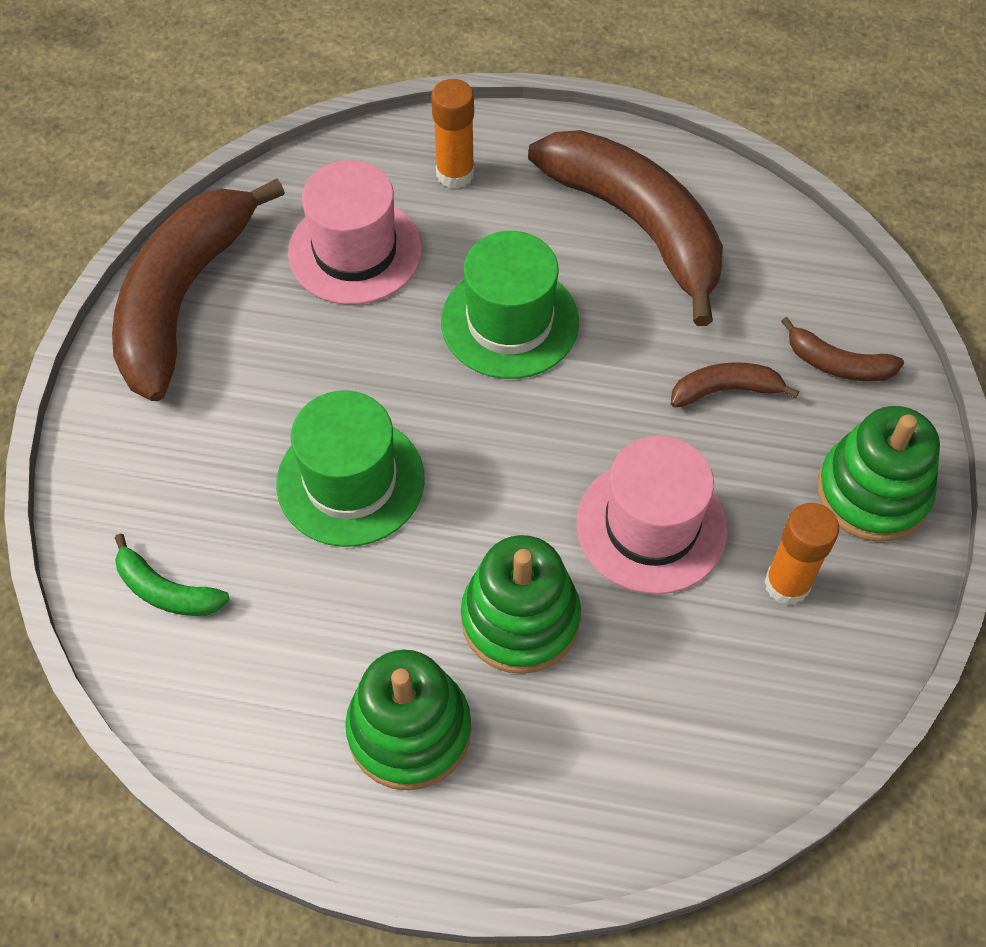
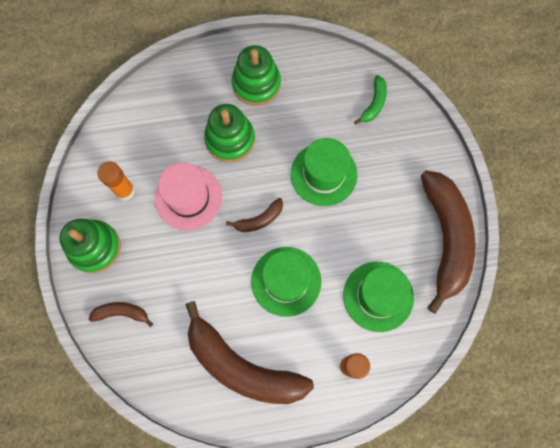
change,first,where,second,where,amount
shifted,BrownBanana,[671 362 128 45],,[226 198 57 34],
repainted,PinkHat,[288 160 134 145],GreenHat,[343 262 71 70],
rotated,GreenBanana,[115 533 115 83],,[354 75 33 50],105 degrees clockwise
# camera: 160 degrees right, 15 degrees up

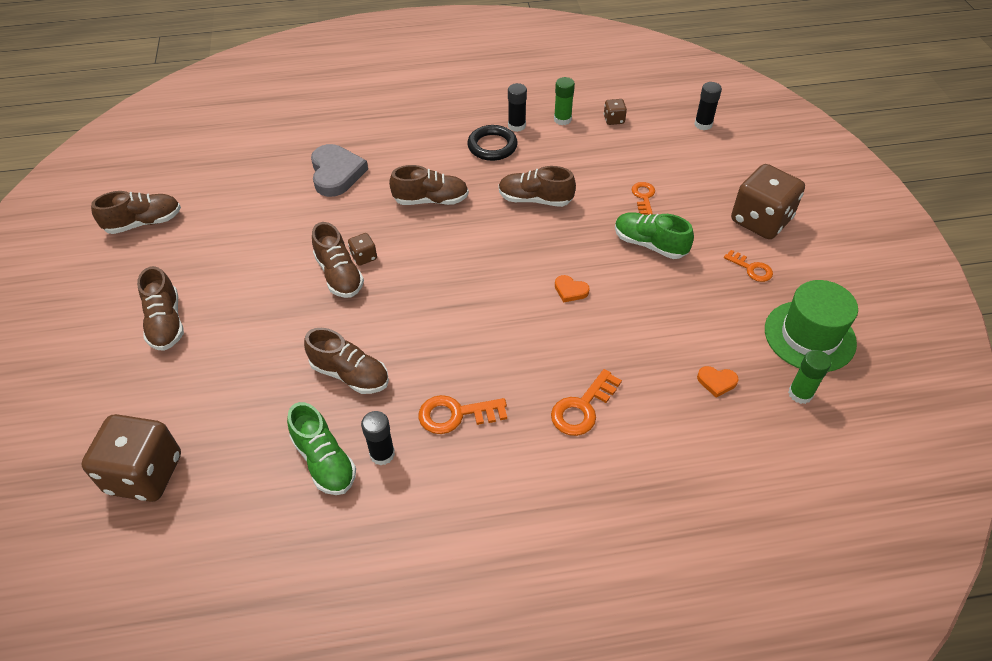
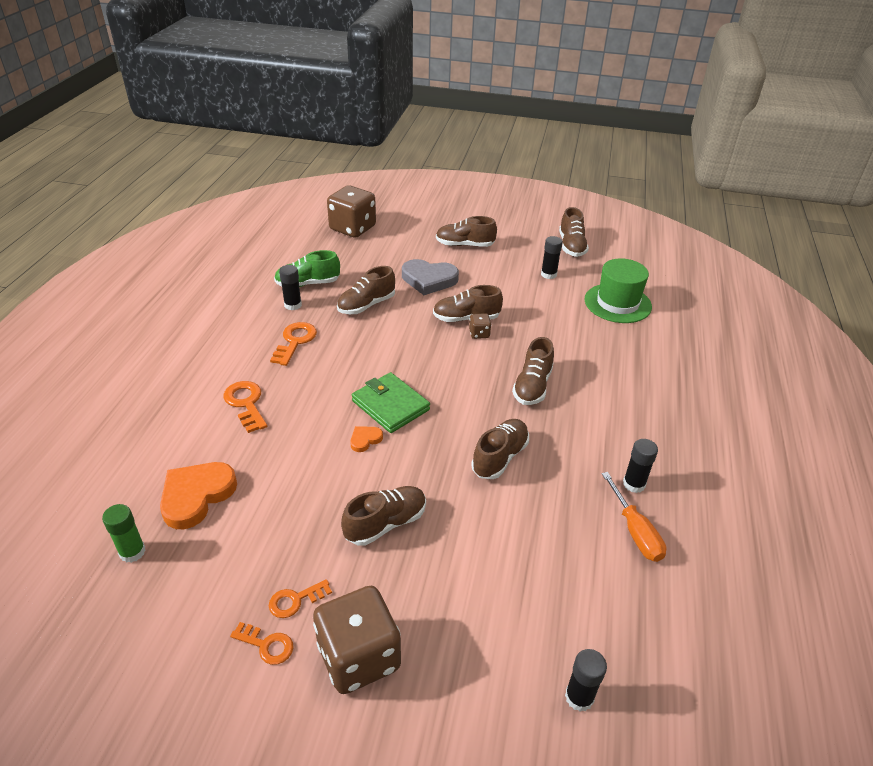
change,first,where,second,where,amount
gone,BlackRing,[467 125 51 36],,,
gone,BrownDice,[604 99 23 26],,,
new,,,GreenWallet,[352 372 78 61],
new,,,BlackGlueStick,[541 236 22 43],
shifted,GreyHeart,[311 144 57 53],,[402 259 57 36],
shifted,OrangeKey,[631 182 24 33],,[230 622 63 43],
shifted,GreenHat,[765 280 93 92],,[585 258 67 65],
swapped,GreenGlueStick,[554 77 21 48],OrangeScrewdriver,[602 472 64 90],
repainted,GreenShoe,[615 212 79 47],BrownShoe,[341 486 85 60],
scaled,OrangeHeart,[697 366 42 32],,[160 462 77 67],x2.11
# camera: 110 degrees right, 10 degrees down

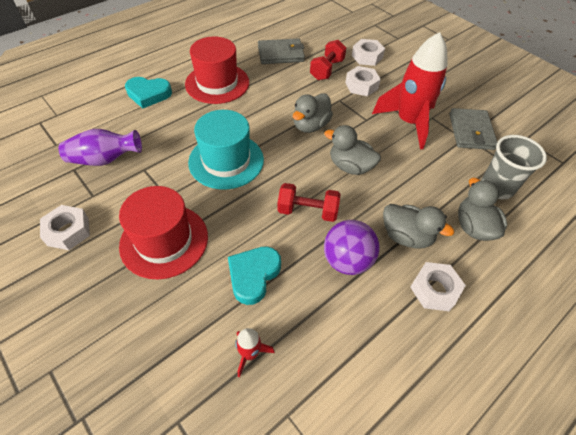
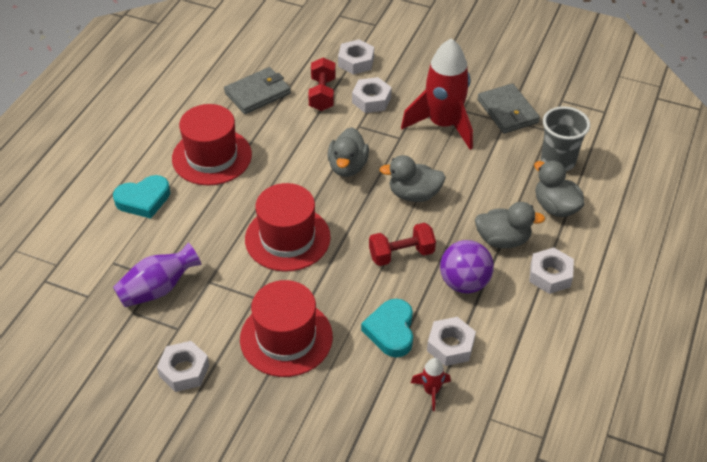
change,first,where,second,where,amount
new,,,WhiteNut,[427 317 49 49],
repainted,TurquoiseHat,[188 110 76 79],RedHat,[245 183 86 89],
# camera: 25 degrees left, 5 degrees down

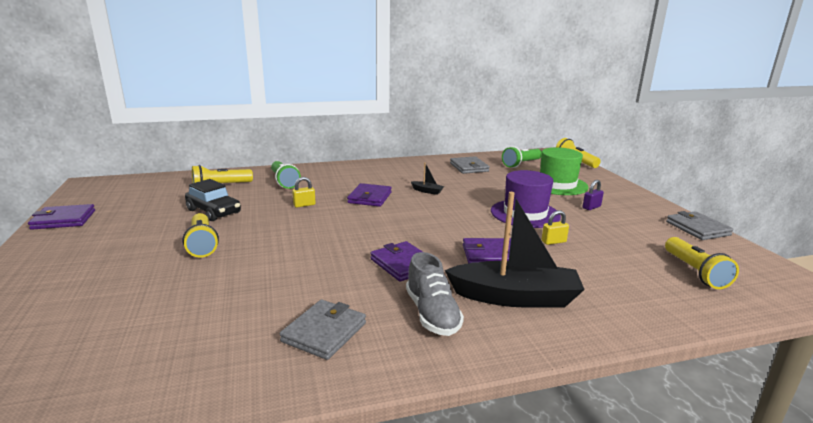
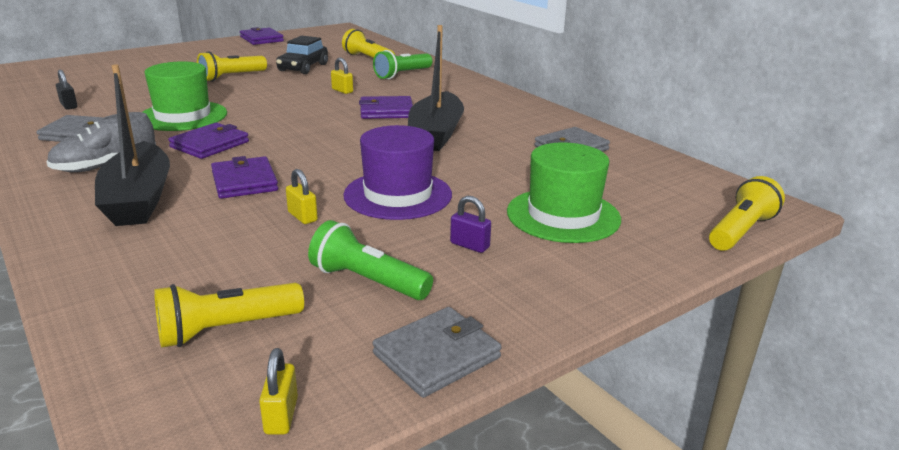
change,first,where,second,where,amount
new,,,BlackPadlock,[56 70 22 39],
new,,,GreenHat,[143 61 84 70],
new,,,YellowPadlock,[259 348 39 87],
shifted,GreenFlashlight,[502 146 40 22],,[308 220 125 80],
scaled,BlackBoat,[411 162 33 33],,[408 25 56 126],x2.44
# camera: 70 degrees right, 5 degrees up

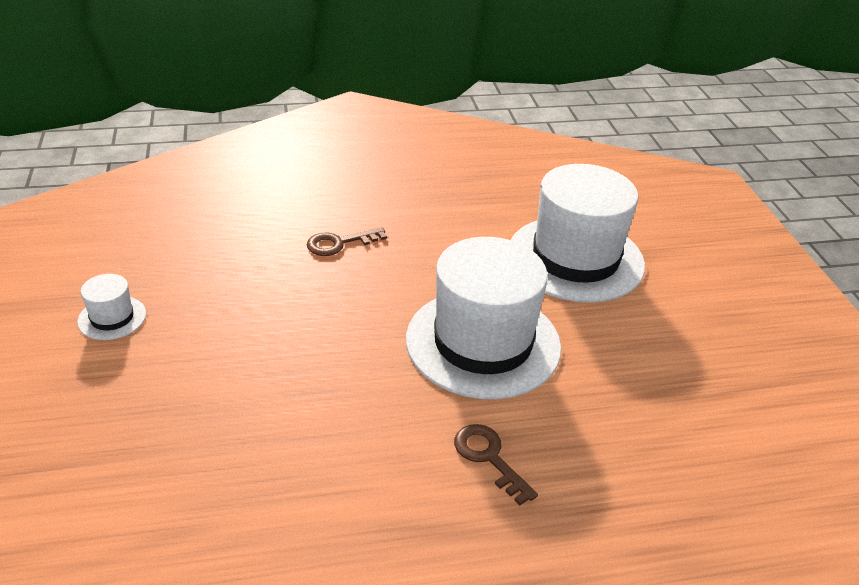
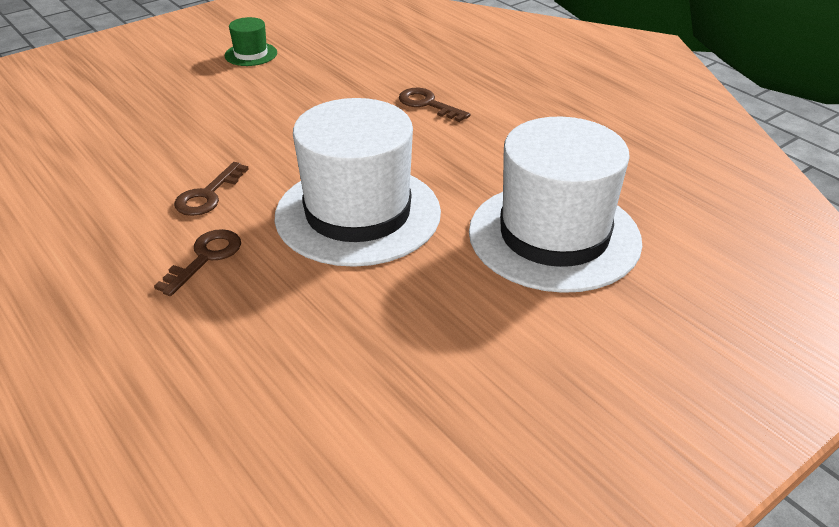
change,first,where,second,where,amount
new,,,BrownKey,[174 162 74 54],
repainted,WhiteHat,[77 274 69 66],GreenHat,[225 17 52 49],
# camera: 65 degrees right, 0 degrees up

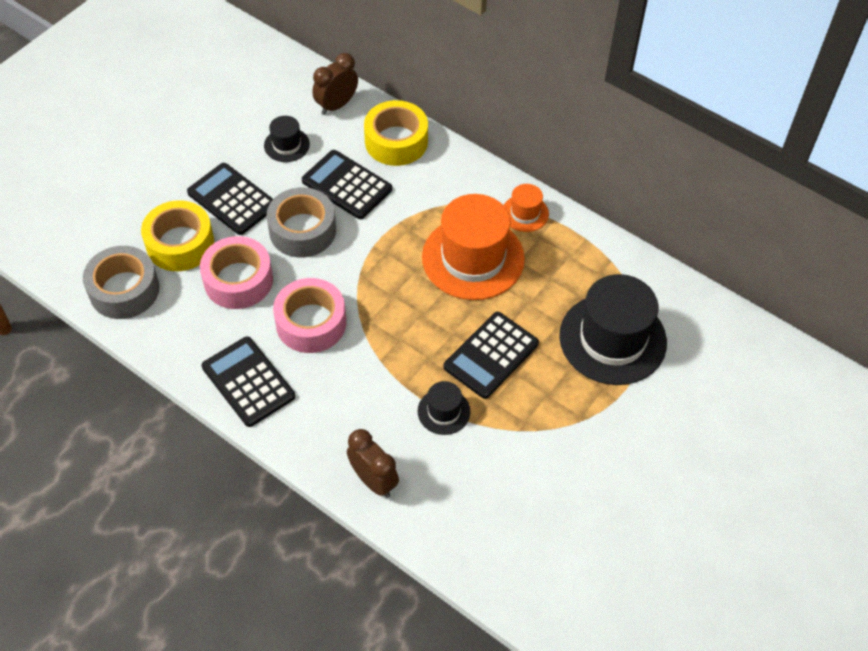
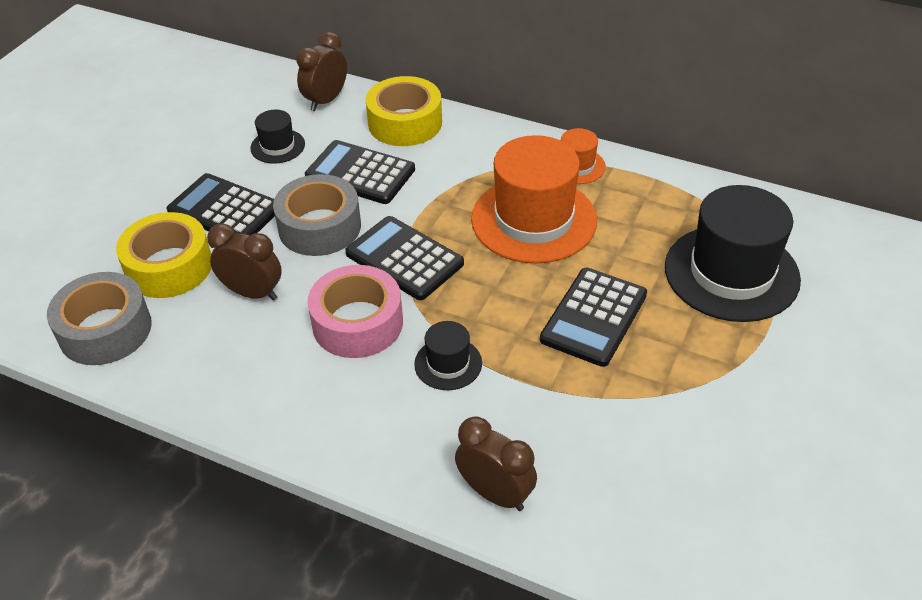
change,first,where,second,where,amount
shifted,BlackCalculator,[202 336 93 91],,[345 216 119 84],
shifted,BlackHat,[418 381 53 54],,[414 321 68 69],
swapped,PinkTape,[200 236 73 73],BrownClock,[207 223 75 78],
# camera: 10 degrees left, 10 degrees down

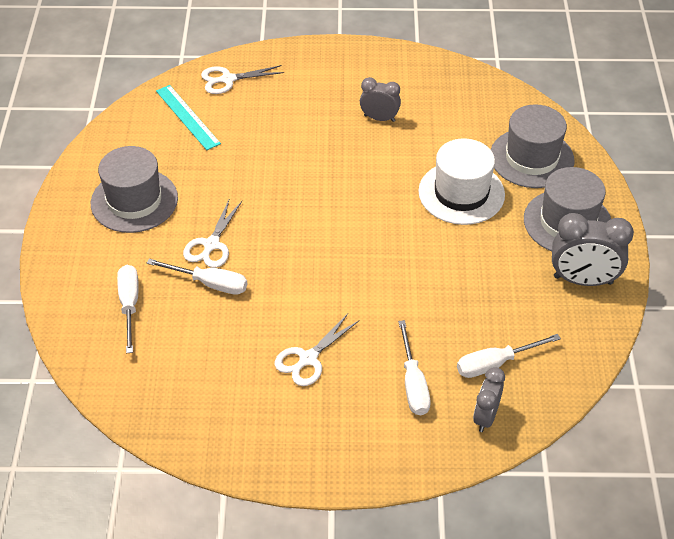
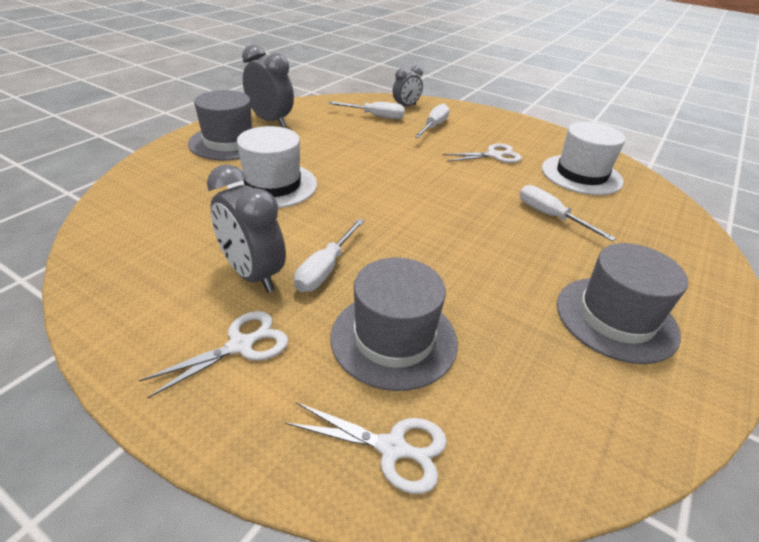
change,first,where,second,where,amount
gone,TurquoiseRuler,[156 85 65 65],,,
new,,,WhiteHat,[542 122 84 73],
shifted,WhiteScrewdriver,[117 265 22 88],,[294 219 70 73],
shifted,WhiteScissors,[183 200 59 68],,[139 311 149 87],
shifted,GreyHat,[491 104 83 84],,[330 258 128 133],
scaled,GreyClock,[360 77 41 45],,[207 164 79 128],x1.62
# camera: 150 degrees left, 10 degrees down

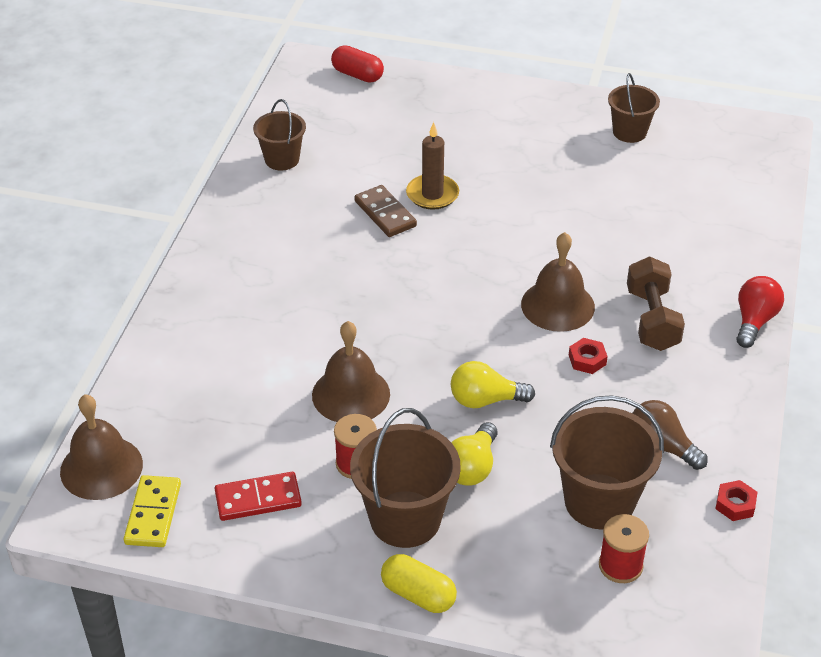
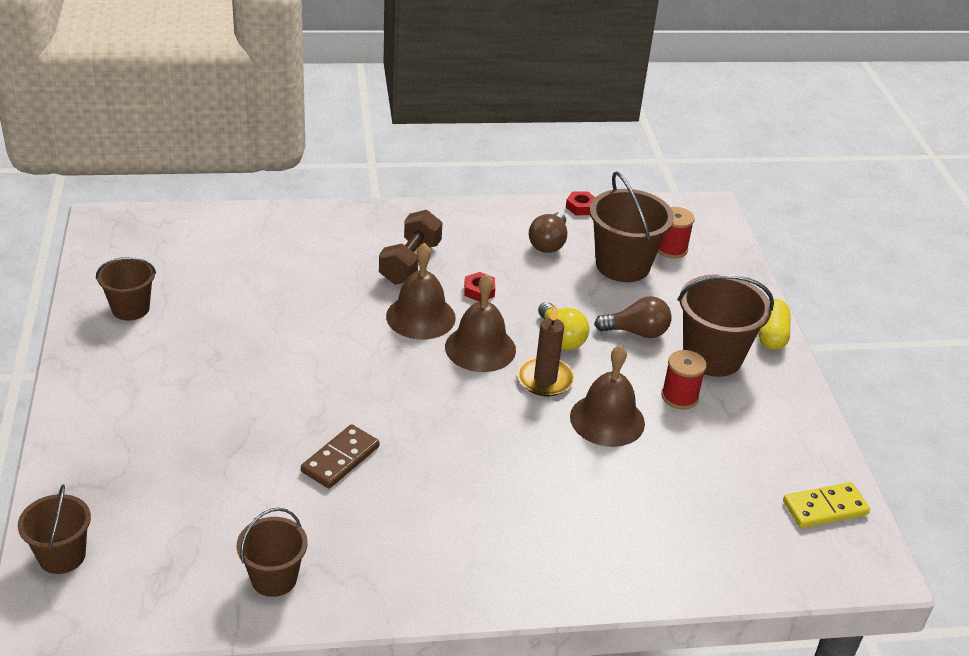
change,first,where,second,where,amount
gone,RedDomino,[215 472 87 49],,,
gone,RedLightBulb,[736 276 48 72],,,
shifted,BrownBell,[60 394 83 106],,[445 274 71 98],
shifted,BrownCandle,[406 122 53 88],,[517 305 57 91],
swapped,RedCapsule,[331 45 53 38],BrownBucket,[18 484 73 90],
repainted,YellowLightBulb,[451 422 46 64],BrownLightBulb,[594 296 77 42],
rotated,BrownDumbbell,[627 257 58 94],,[379 210 64 75],45 degrees counterclockwise
# camera: 115 degrees left, 5 degrees down

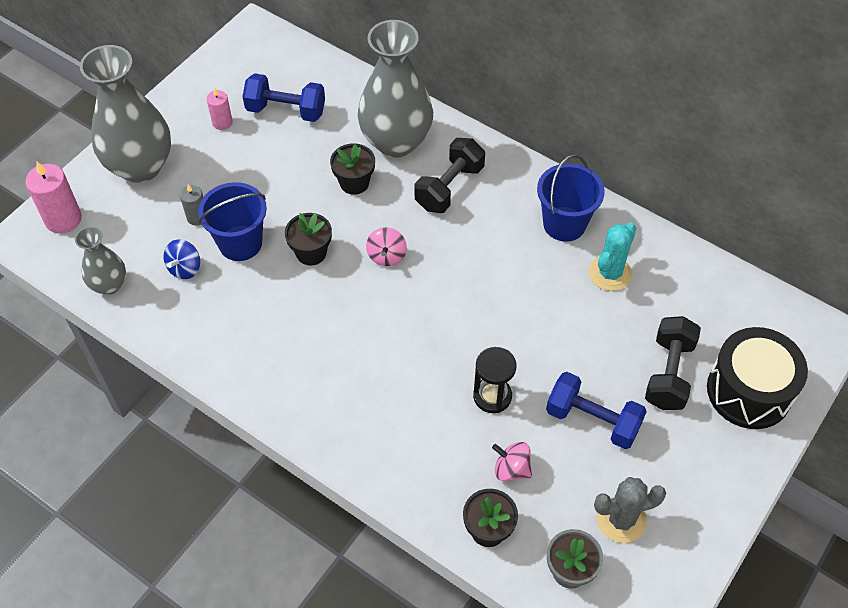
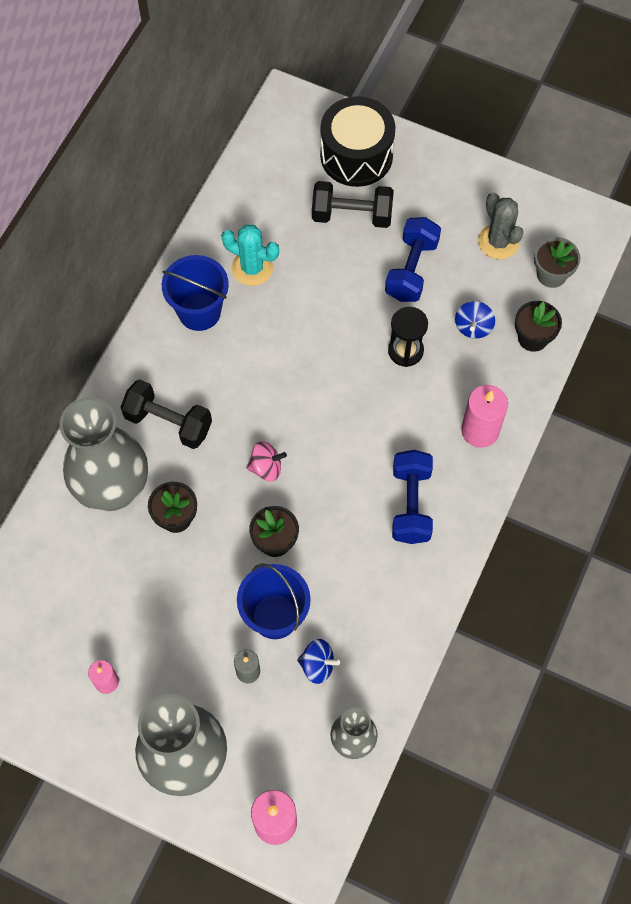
change,first,where,second,where,amount
new,,,PinkCandle,[461 385 47 63],
shifted,BlueDumbbell,[242 73 83 49],,[392 450 41 94],
repainted,PinkSpinningTop,[492 442 40 39],BlueSpinningTop,[455 301 40 38],
# camera: 100 degrees left, 10 degrees up

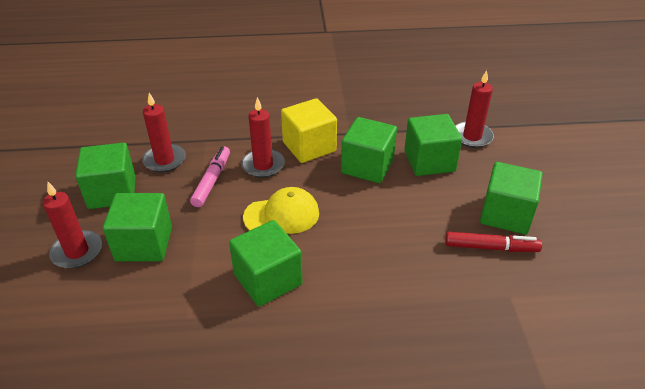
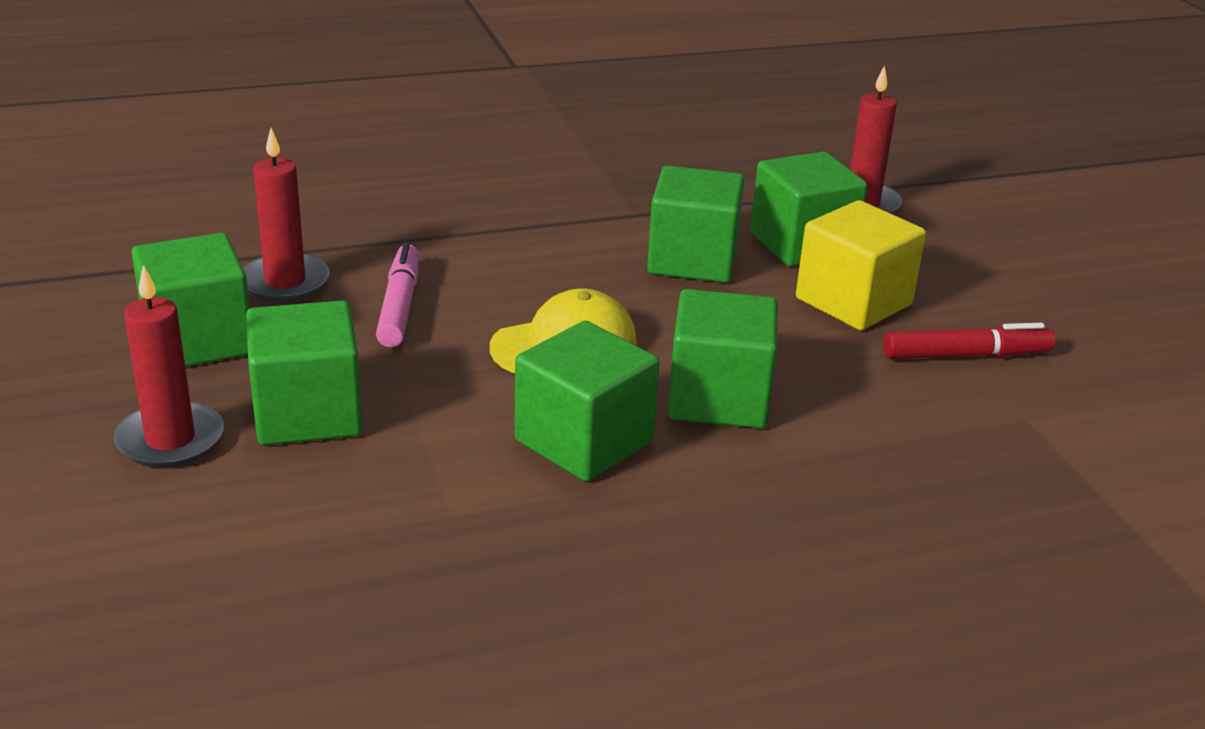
change,first,where,second,where,amount
gone,RedCandle,[241 97 44 81],,,
shifted,YellowCube,[281 98 56 65],,[796 200 130 130],
shifted,GreenCube,[480 162 63 72],,[668 289 110 139],
# camera: 15 degrees left, 10 degrees down

